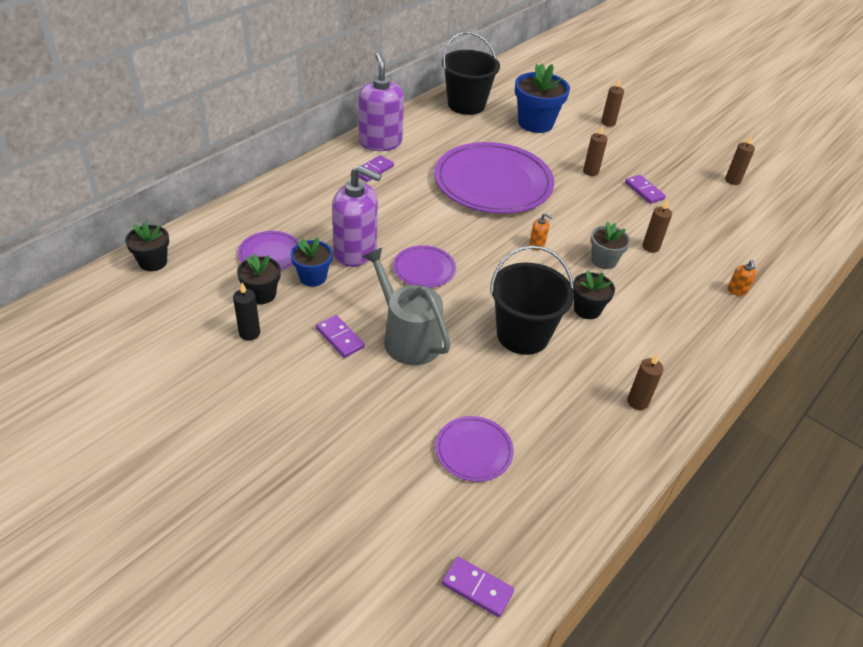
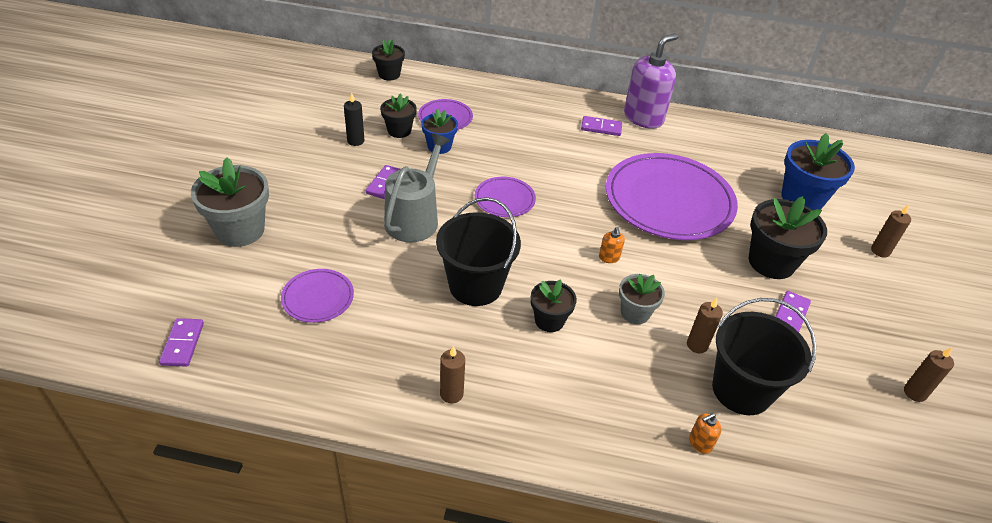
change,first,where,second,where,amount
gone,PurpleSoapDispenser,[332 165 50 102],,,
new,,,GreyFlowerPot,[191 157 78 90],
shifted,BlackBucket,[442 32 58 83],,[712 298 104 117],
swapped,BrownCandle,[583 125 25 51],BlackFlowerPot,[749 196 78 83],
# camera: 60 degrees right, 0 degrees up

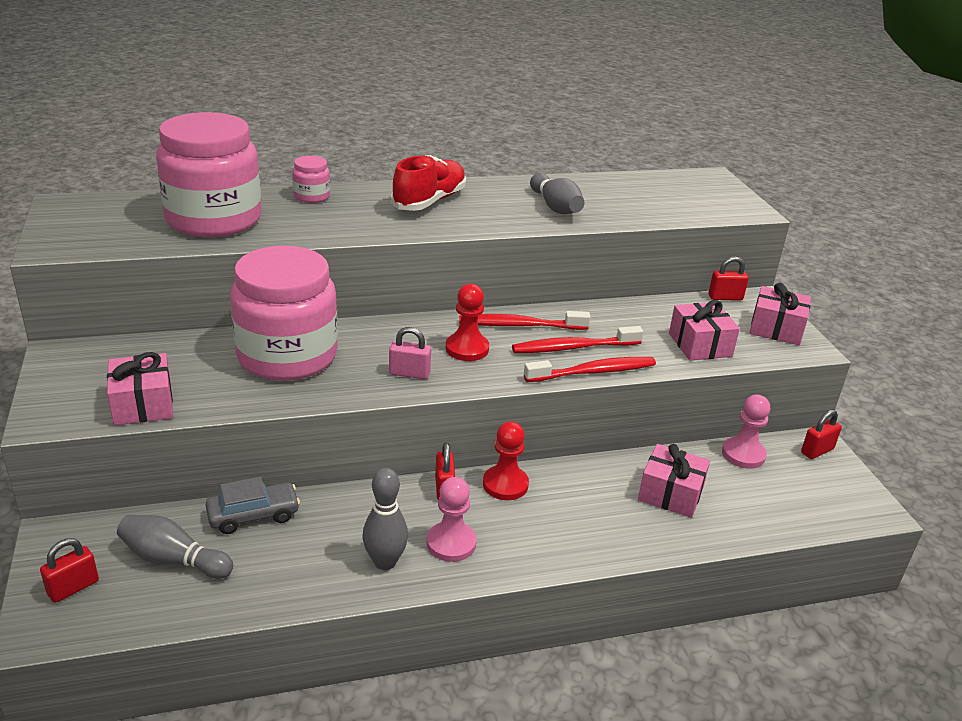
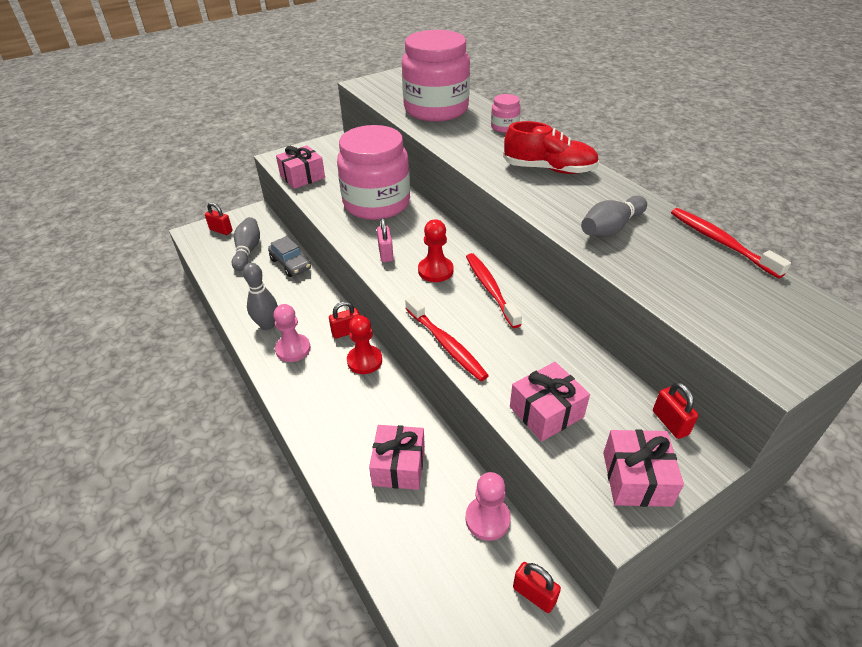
change,first,where,second,where,amount
shifted,RedToothbrush,[512 326 131 27],,[671 208 120 70],
# camera: 75 degrees right, 10 degrees up

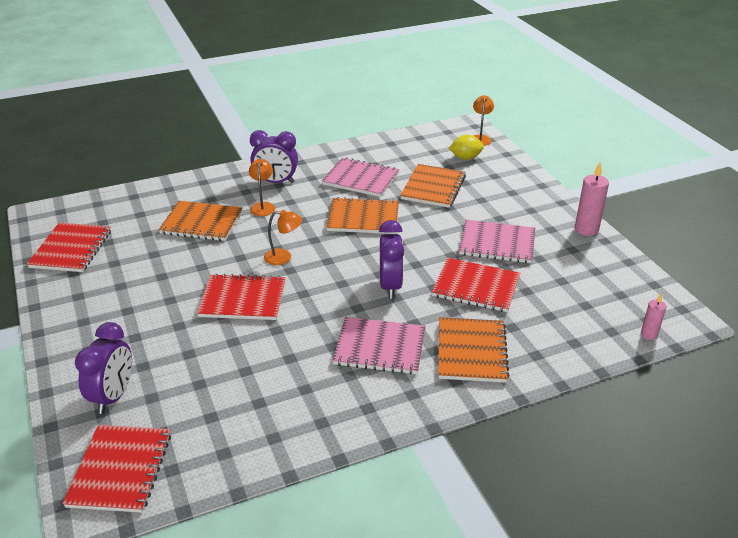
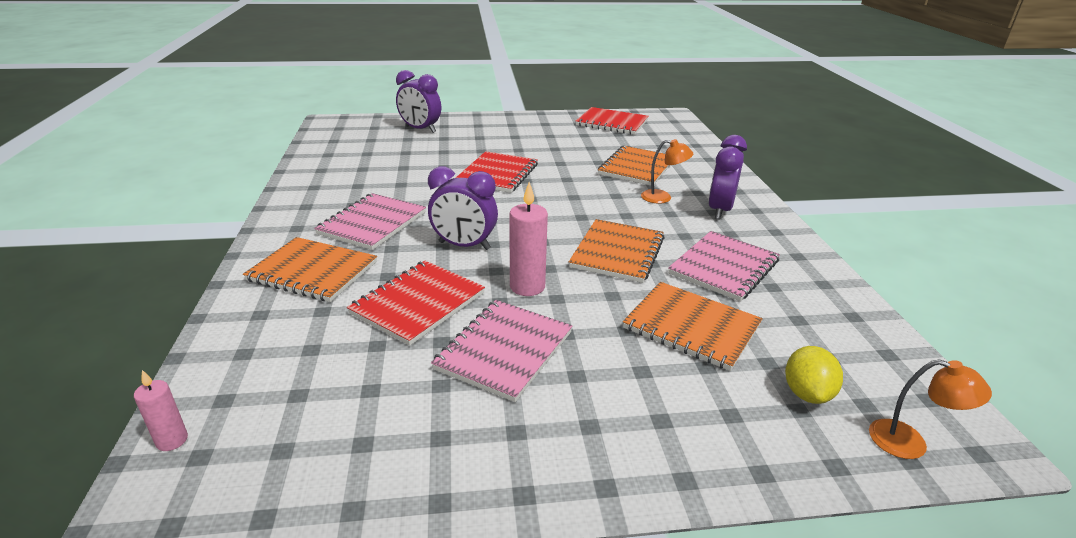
change,first,where,second,where,amount
gone,RedNotebook,[62 425 109 88],,,
gone,OrangeLamp,[264 210 38 55],,,
shifted,PinkCandle,[575 162 34 74],,[510 182 38 114],
# camera: 105 degrees right, 5 degrees down

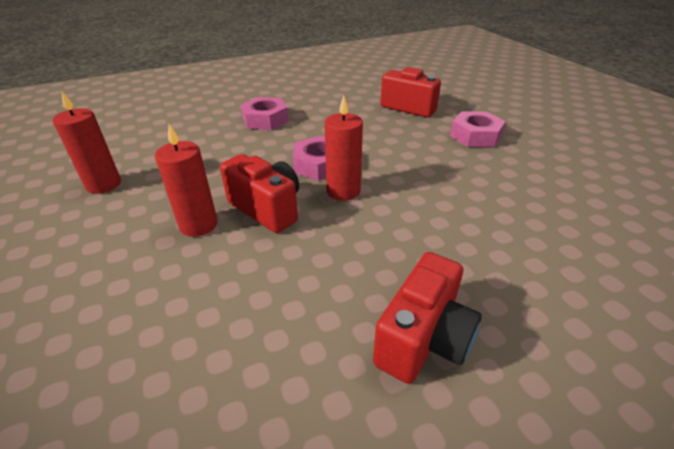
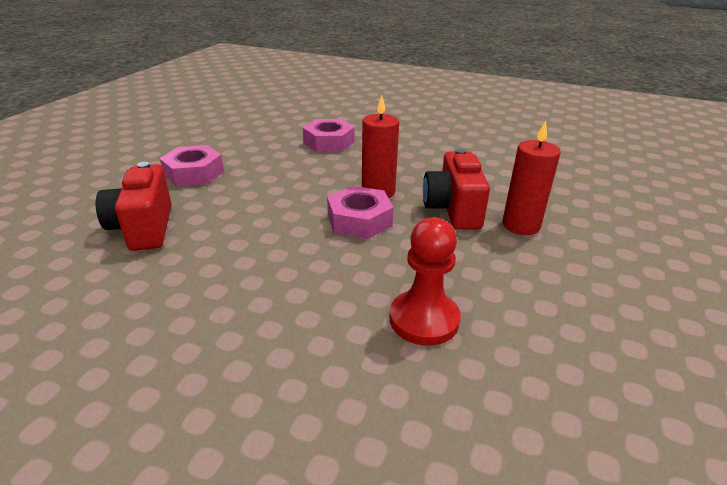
change,first,where,second,where,amount
gone,RedCandle,[53 92 68 102],,,
gone,RedCamera,[373 252 109 132],,,
new,,,RedPawn,[390 217 71 129],
shifted,PinkNut,[241 97 48 33],,[303 119 52 33],
# camera: 135 degrees left, 5 degrees down

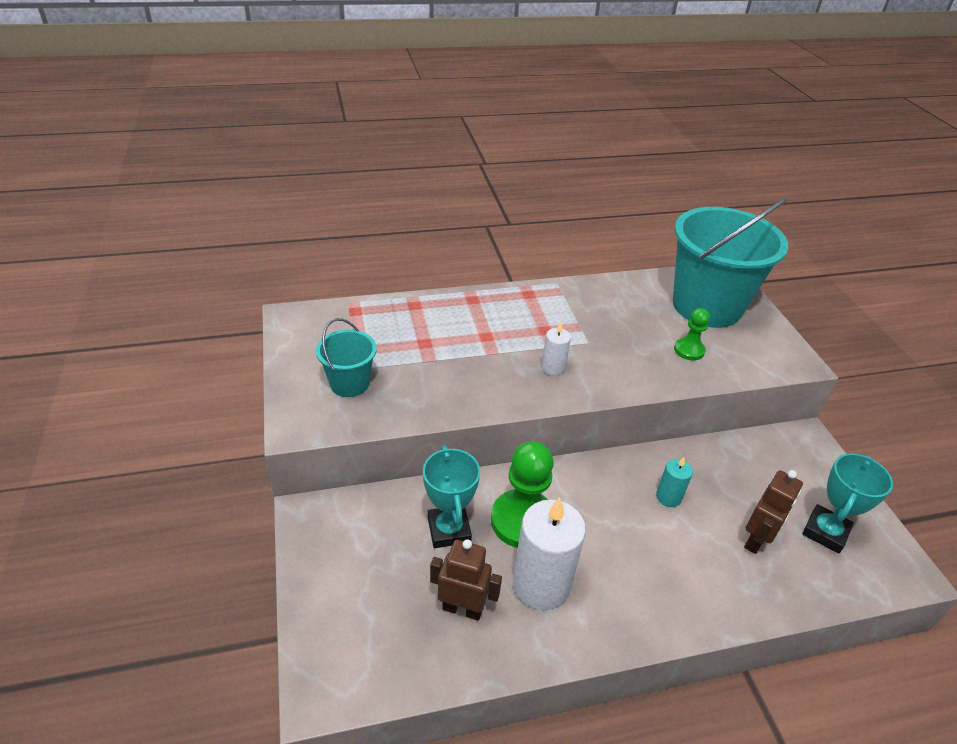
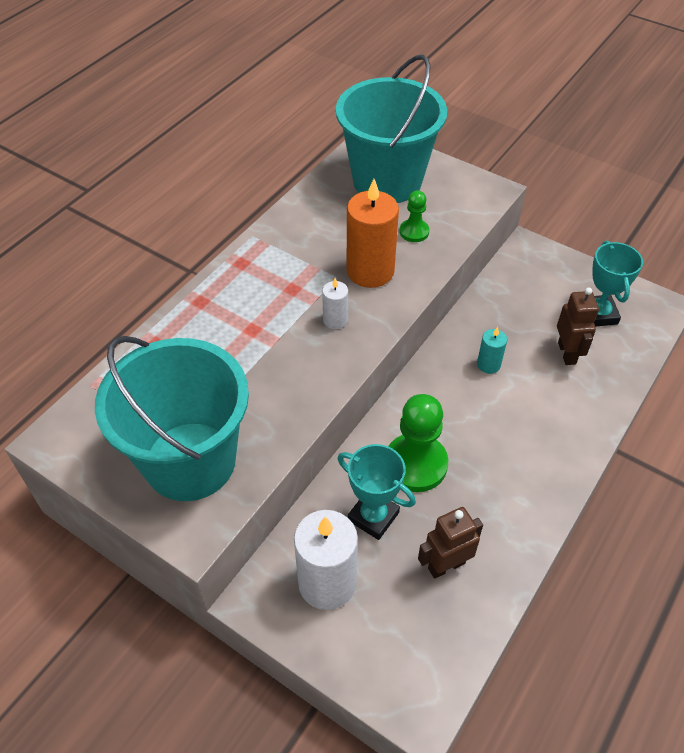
change,first,where,second,where,amount
new,,,OrangeCandle,[347 179 52 109],
shifted,WhiteCandle,[513 498 73 112],,[294 510 64 100],
scaled,TurquoiseBucket,[316 318 61 79],,[95 336 154 165],x2.10
# camera: 40 degrees left, 10 degrees up

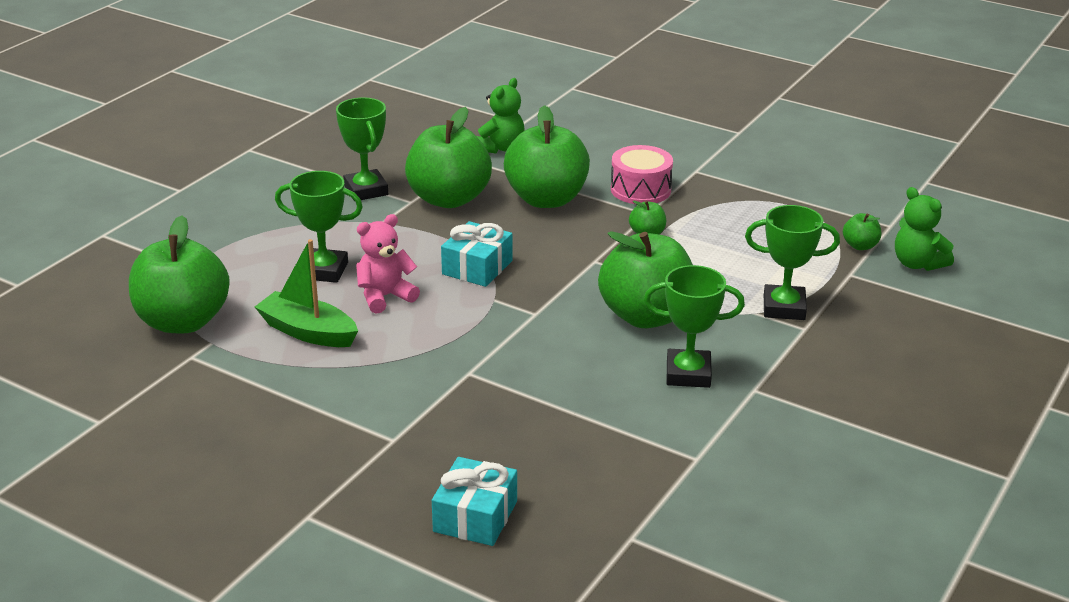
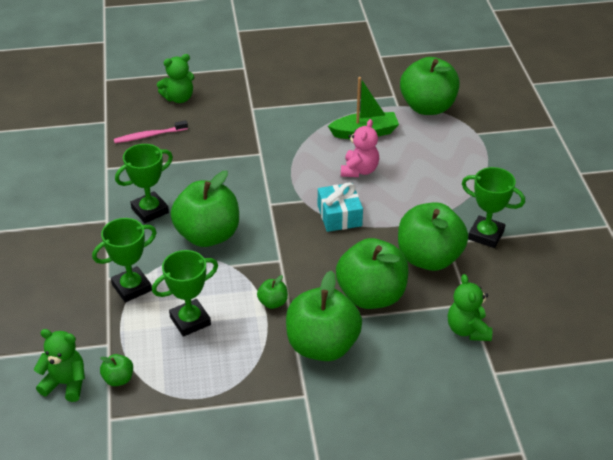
change,first,where,second,where,amount
new,,,PinkToothbrush,[114 120 74 23],
shifted,GreenTrophy,[275 171 88 112],,[152 250 66 87],
swapped,TurquoiseGift,[432 457 85 89],GreenTeddyBear,[157 54 37 49],
swapped,PinkDrum,[611 145 62 59],GreenApple,[286 270 76 91],
# camera: 140 degrees right, 10 degrees up

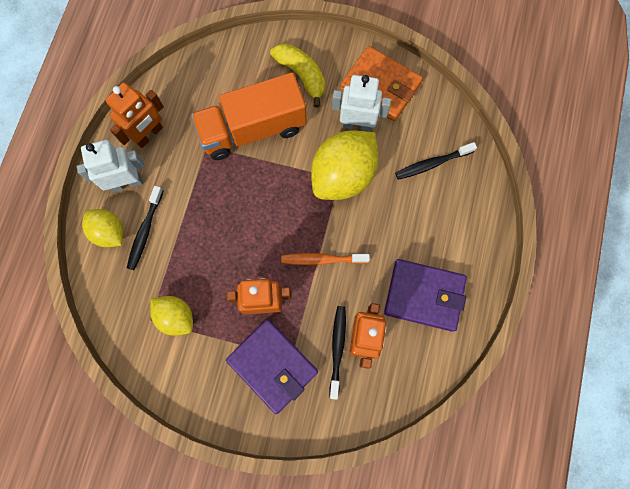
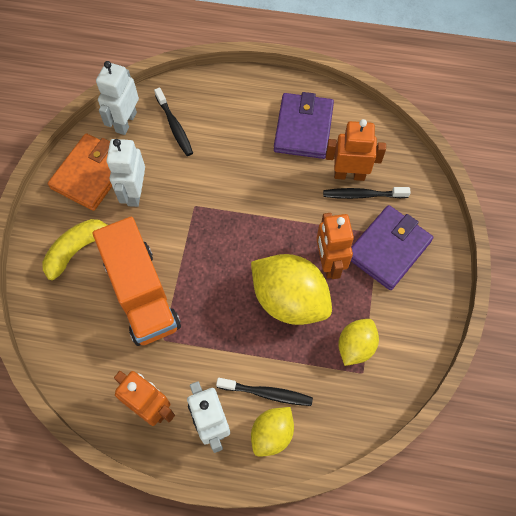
change,first,where,second,where,amount
gone,OrangeToothbrush,[281 253 89 12],,,
new,,,WhiteRobot,[96 61 43 74],
shifted,YellowLemon,[311 131 68 69],,[251 254 81 71],
# camera: 95 degrees left, 10 degrees down

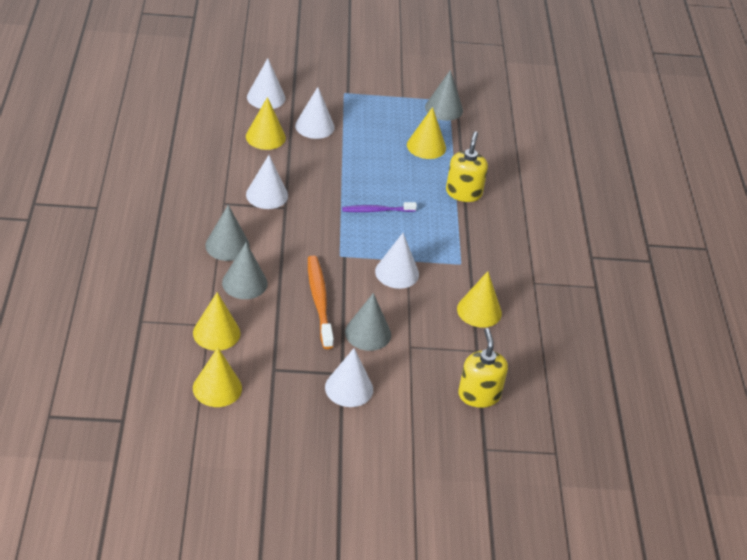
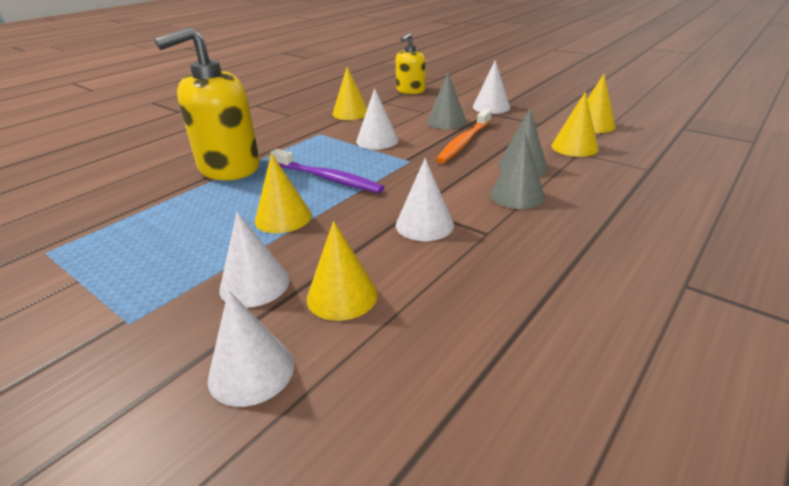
change,first,where,second,where,amount
gone,GreyCone,[425 70 38 51],,,
shifted,YellowCone,[407 107 39 52],,[255 153 57 80],
scaled,PurpleToothbrush,[342 202 75 10],,[271 149 113 44],x1.56
scaled,YellowSoapDispenser,[446 131 42 71],,[155 27 105 153],x1.73
# camera: 135 degrees left, 10 degrees down

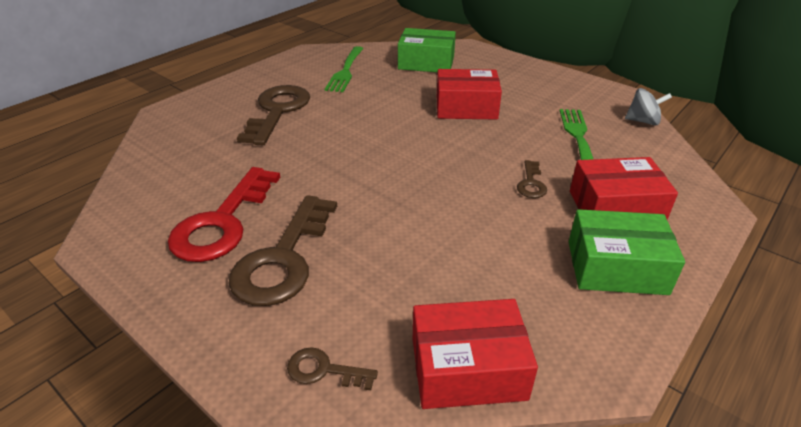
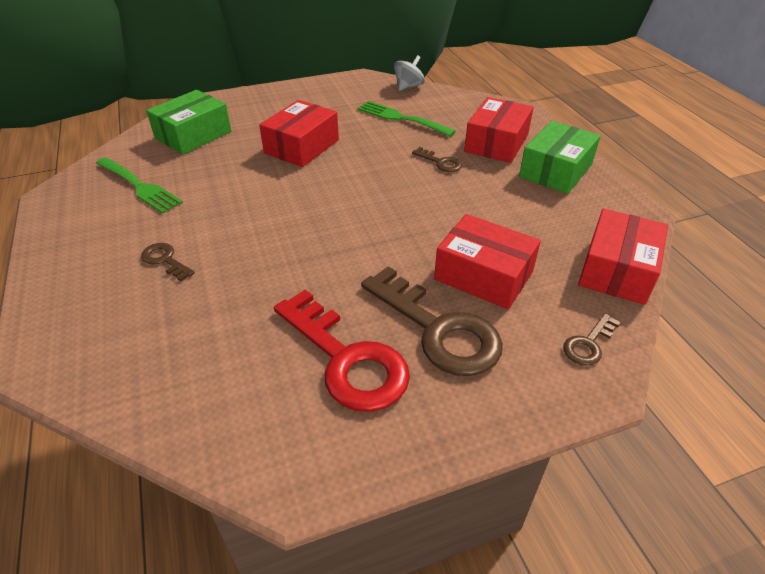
change,first,where,second,where,amount
new,,,RedBox,[434 214 107 95],
scaled,BrownKey,[237 85 73 60],,[141 243 54 38],x0.46
# camera: 60 degrees left, 5 degrees up

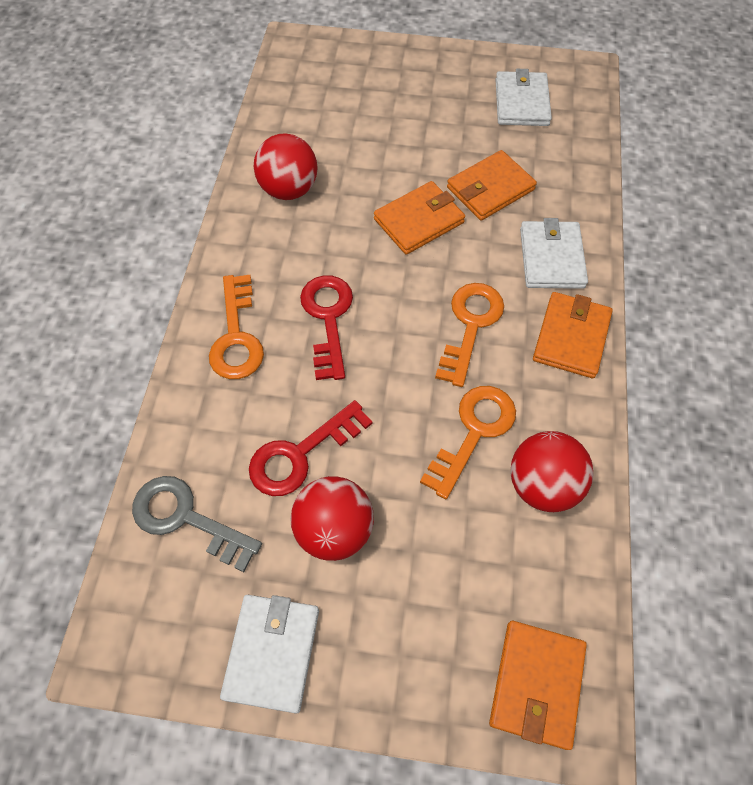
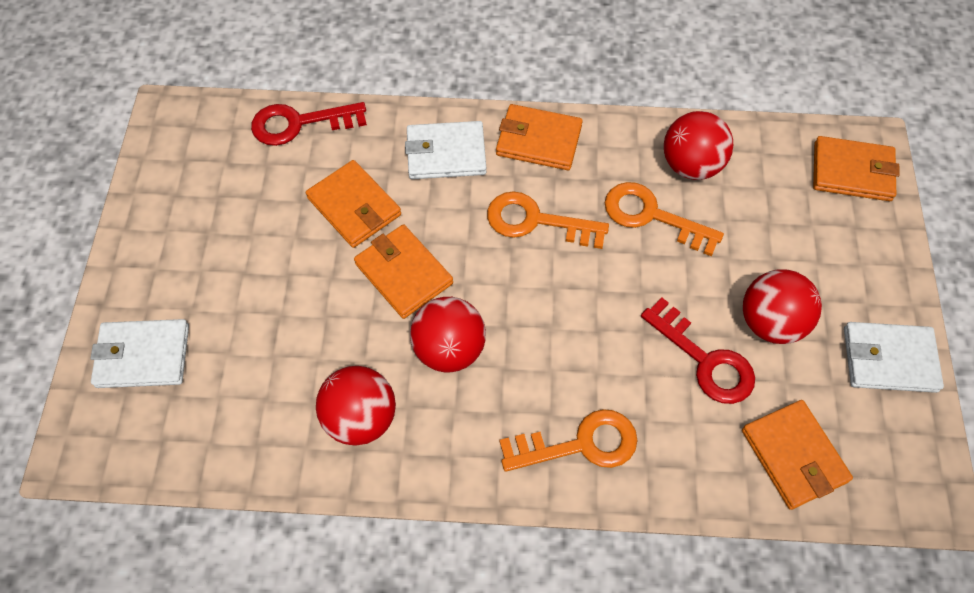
change,first,where,second,where,amount
new,,,RedBall,[410 297 76 75],
shifted,RedKey,[300 275 53 105],,[251 102 116 44],
shifted,WhiteWallet,[495 69 57 57],,[91 319 98 69],
swapped,GreyKey,[132 476 130 96],OrangeWallet,[742 400 111 110],
# camera: 95 degrees left, 0 degrees up

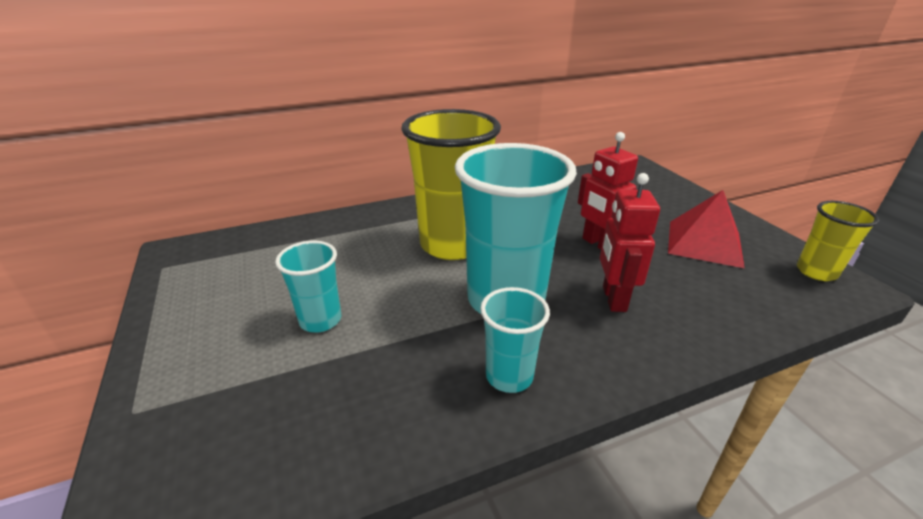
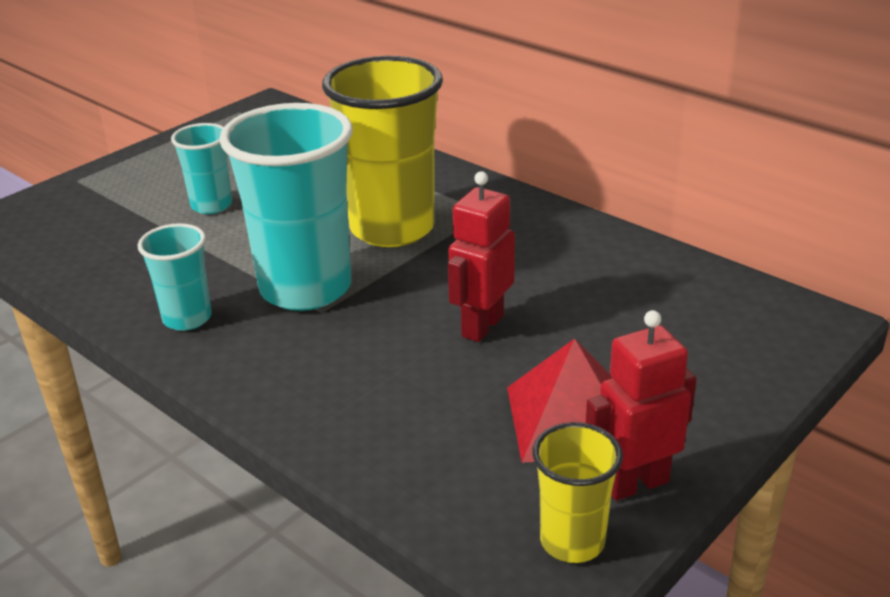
change,first,where,second,where,amount
shifted,RedRobot,[600 173 60 139],,[586 310 111 191],
# camera: 65 degrees right, 0 degrees up

